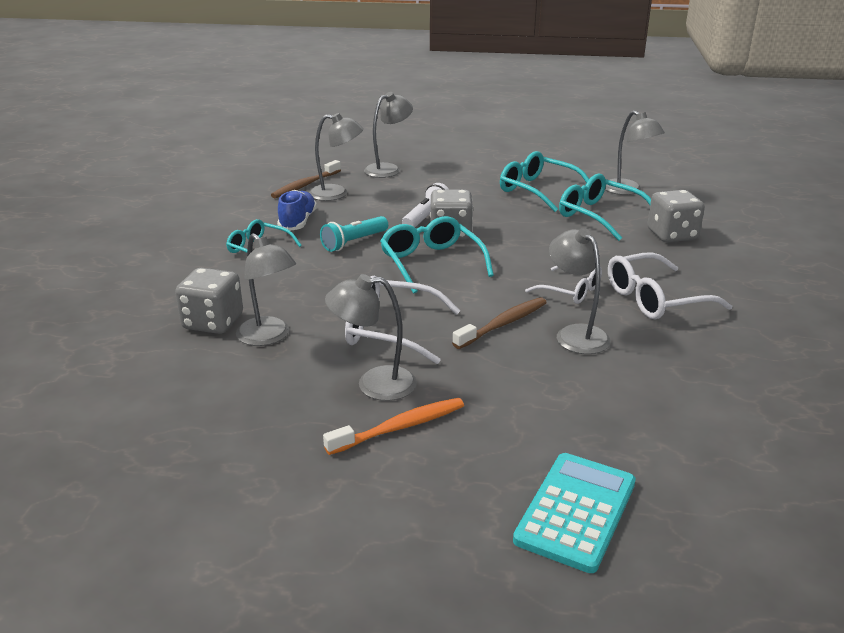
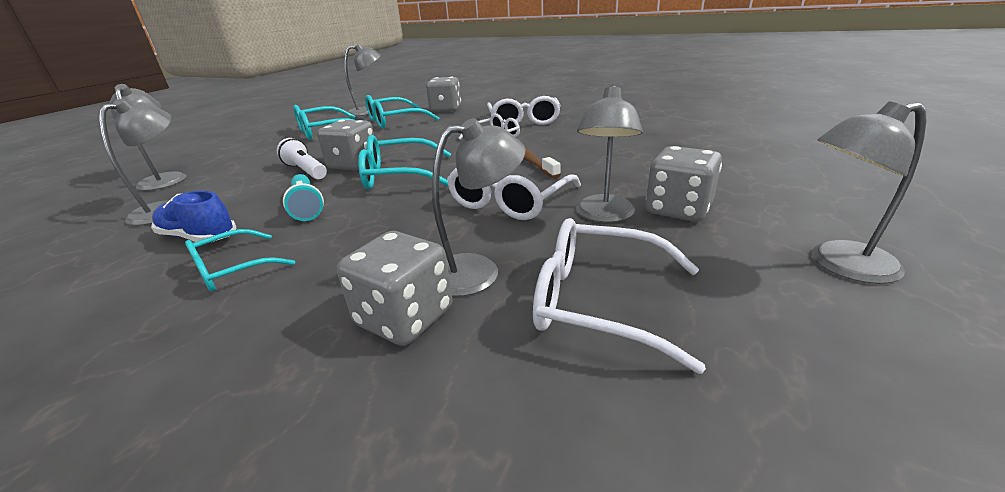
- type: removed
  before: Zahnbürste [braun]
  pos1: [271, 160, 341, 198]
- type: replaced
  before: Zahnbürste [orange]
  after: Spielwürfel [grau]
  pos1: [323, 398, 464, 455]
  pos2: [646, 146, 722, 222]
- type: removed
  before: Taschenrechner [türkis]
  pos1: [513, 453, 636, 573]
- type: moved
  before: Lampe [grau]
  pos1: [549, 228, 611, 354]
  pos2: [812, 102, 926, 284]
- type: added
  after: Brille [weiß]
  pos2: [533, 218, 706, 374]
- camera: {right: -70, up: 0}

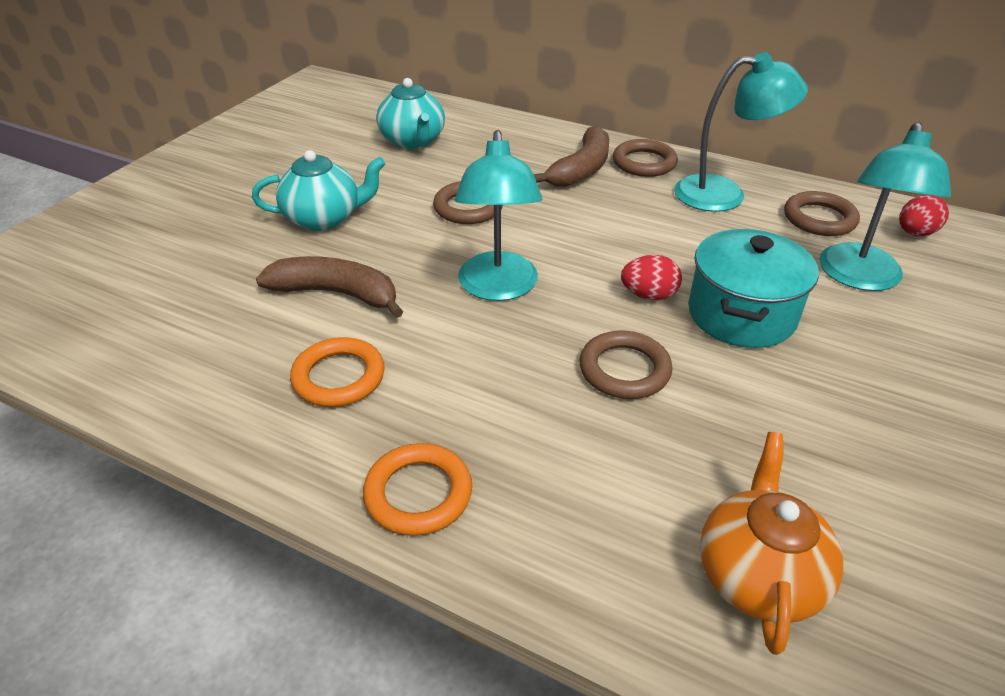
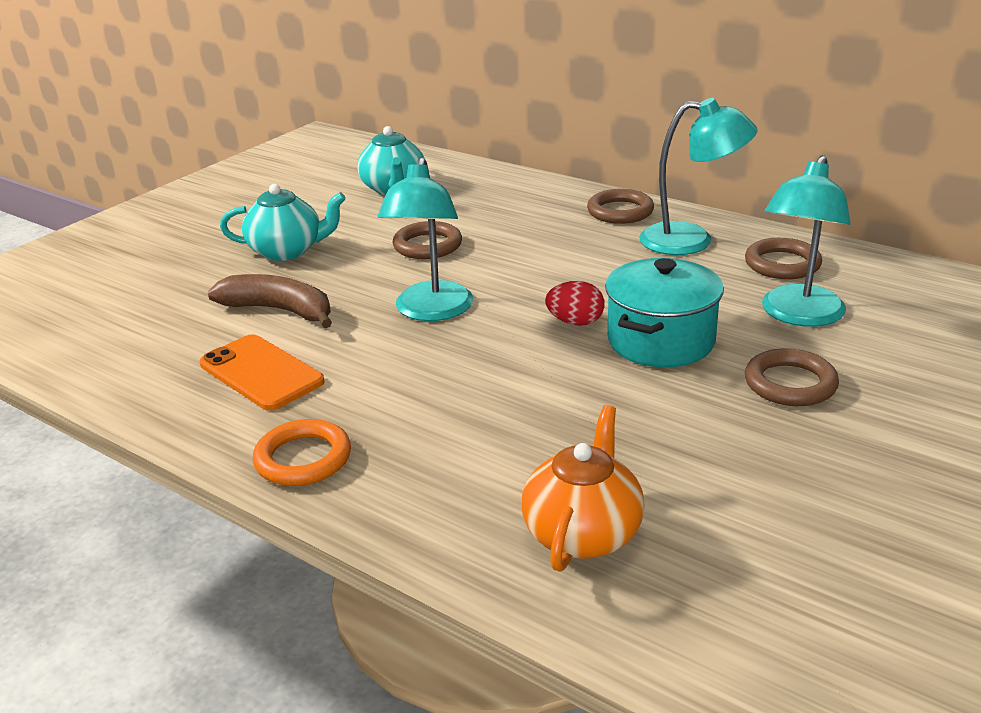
- type: replaced
  before: Ring [orange]
  after: Handy [orange]
  pos1: [290, 337, 385, 407]
  pos2: [200, 334, 325, 411]
- type: removed
  before: Banane [braun]
  pos1: [534, 126, 609, 187]
- type: moved
  before: Ring [braun]
  pos1: [580, 330, 672, 399]
  pos2: [745, 348, 839, 406]
- type: removed
  before: Ei [rot]
  pos1: [899, 195, 949, 236]
- camera: {right: 10, up: -10}

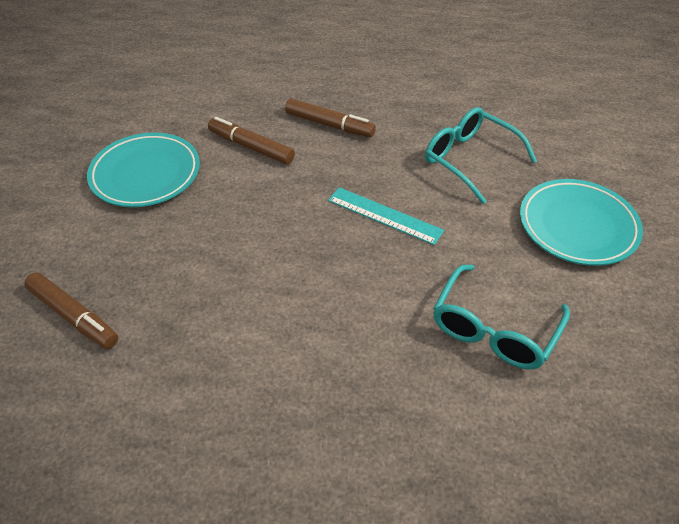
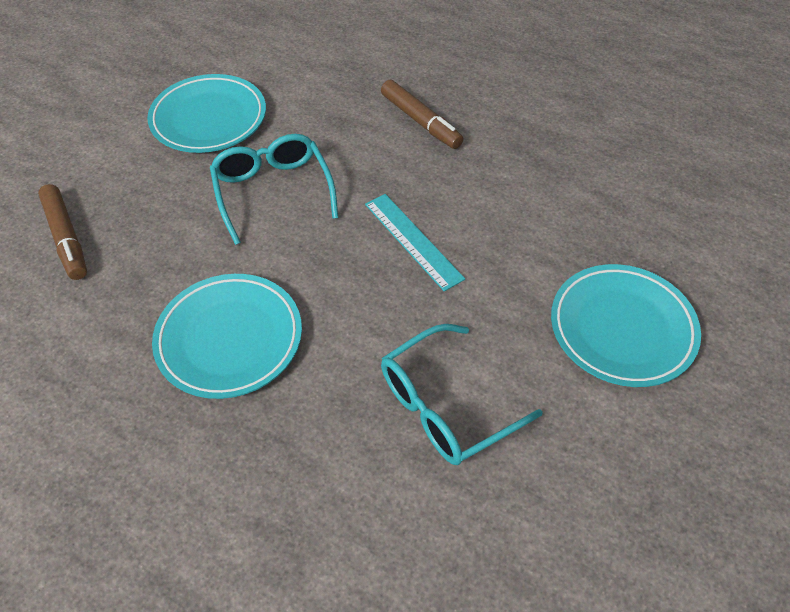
- type: removed
  before: Filzstift [braun]
  pos1: [208, 117, 295, 164]
- type: moved
  before: Brille [türkis]
  pos1: [425, 107, 537, 204]
  pos2: [210, 134, 338, 245]
- type: added
  after: Teller [türkis]
  pos2: [152, 274, 302, 399]
- camera: {right: 25, up: 5}

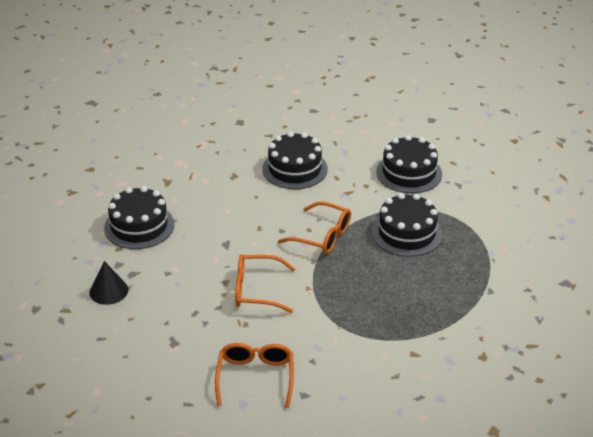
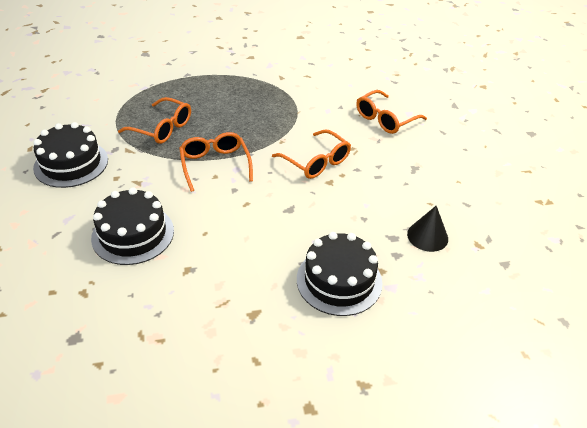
- type: replaced
  before: Kuchen [schwarz]
  after: Brille [orange]
  pos1: [372, 193, 442, 257]
  pos2: [118, 97, 191, 144]
- camera: {right: -135, up: 5}

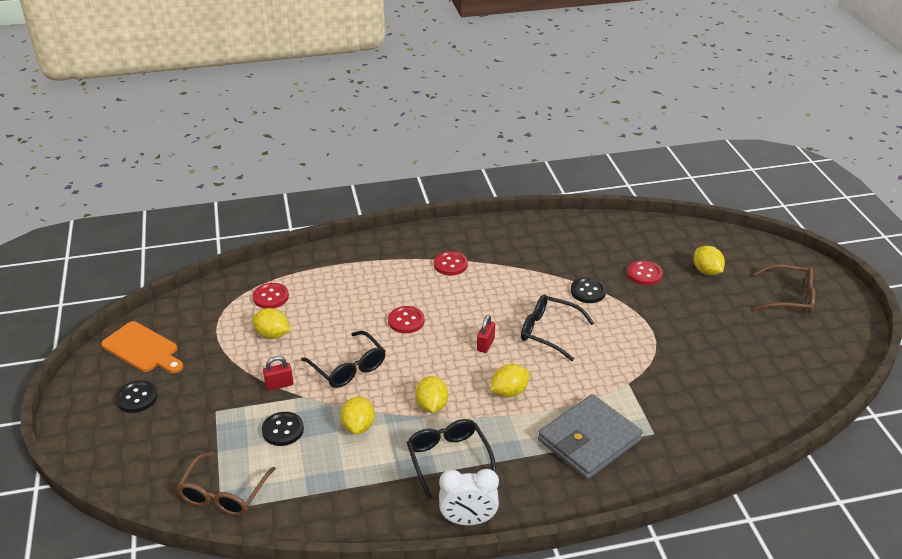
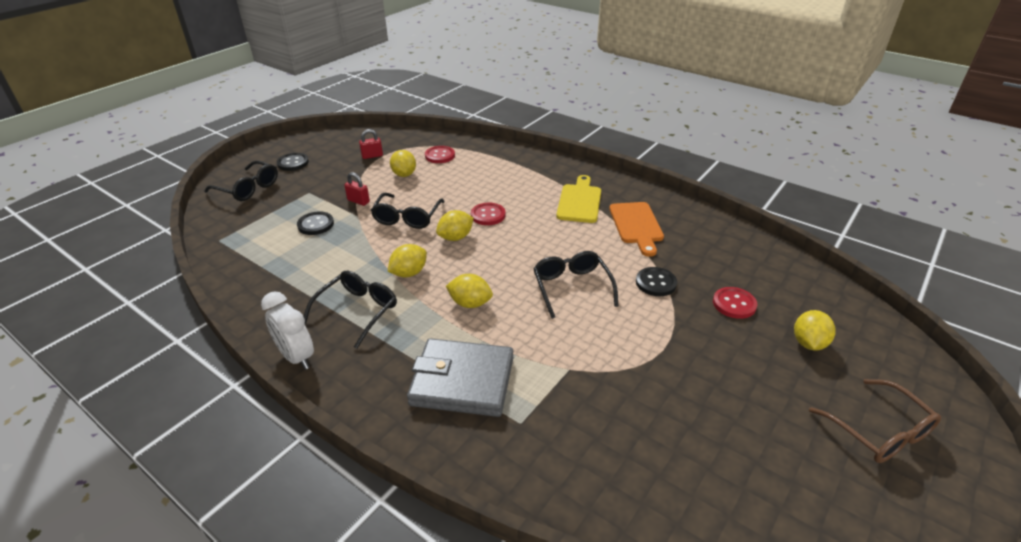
- type: moved
  before: Schneidebrett [orange]
  pos1: [101, 321, 183, 373]
  pos2: [609, 202, 664, 257]
- type: removed
  before: Brille [braun]
  pos1: [176, 452, 276, 516]
- type: moved
  before: Zitrone [gelb]
  pos1: [341, 396, 375, 434]
  pos2: [436, 210, 474, 241]
- type: replaced
  before: Knopf [rot]
  after: Schneidebrett [gelb]
  pos1: [434, 251, 468, 275]
  pos2: [556, 175, 601, 223]
- type: moved
  before: Vorhängeschloss [rot]
  pos1: [477, 315, 495, 353]
  pos2: [359, 129, 383, 159]
- type: added
  after: Brille [schwarz]
  pos2: [204, 160, 278, 201]
- camera: {right: 50, up: 0}

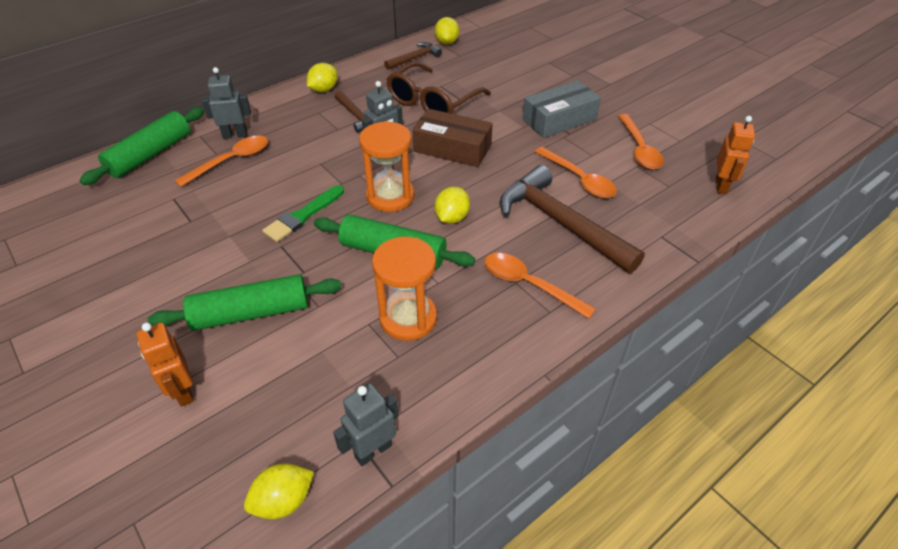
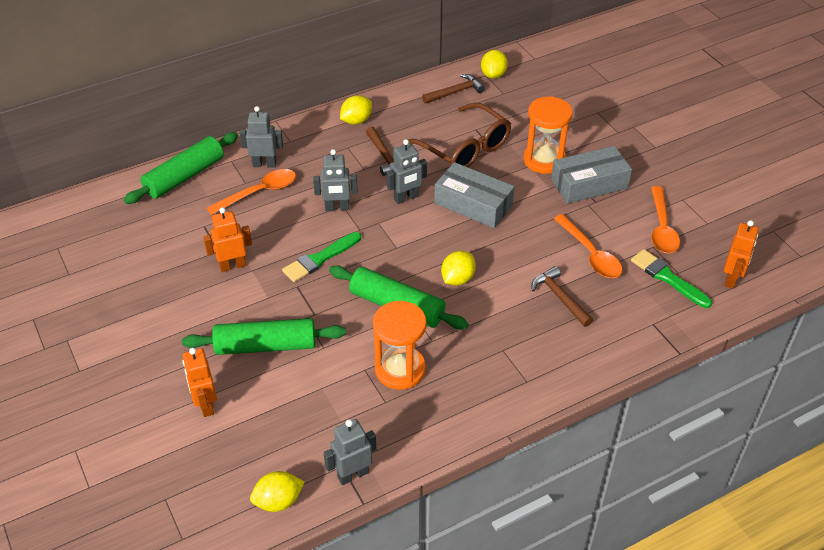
- type: moved
  before: Sanduhr [orange]
  pos1: [359, 121, 414, 212]
  pos2: [523, 96, 573, 174]
- type: turned
  before: Brille [braun]
  pos1: [386, 62, 491, 114]
  pos2: [408, 103, 511, 167]
  turn: -90
- type: recoloured
  before: Schachtel [braun]
  after: Schachtel [grau]
  pos1: [412, 109, 493, 167]
  pos2: [434, 162, 514, 228]
- type: removed
  before: Löffel [orange]
  pos1: [484, 253, 596, 318]
- type: resized
  before: Hammer [braun]
  pos1: [500, 165, 645, 273]
  pos2: [532, 266, 593, 327]
  scale: 0.51
- type: added
  after: Roboter [orange]
  pos2: [203, 208, 252, 272]
- type: added
  after: Roboter [grau]
  pos2: [313, 149, 358, 211]
- type: added
  after: Pinsel [grün]
  pos2: [631, 249, 712, 308]
- camera: {right: 10, up: 0}

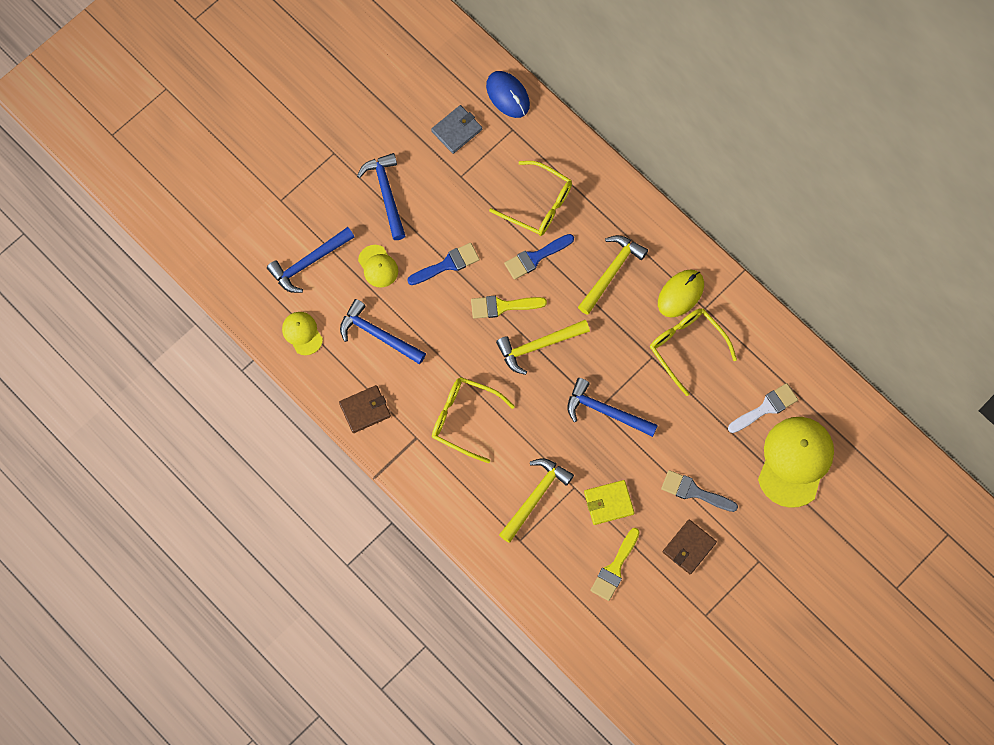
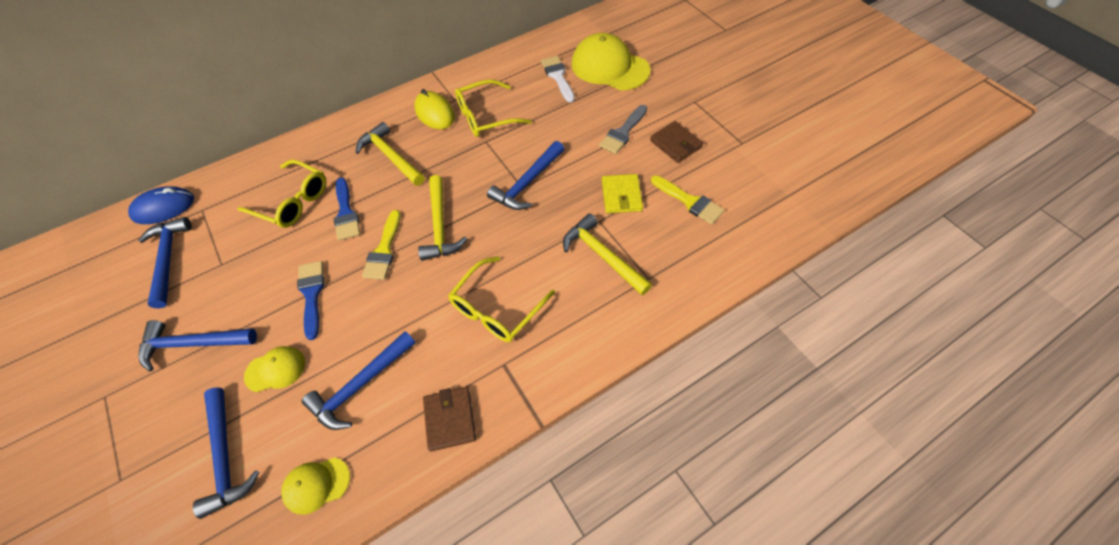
- type: replaced
  before: Geldbörse [grau]
  after: Hammer [blau]
  pos1: [431, 105, 482, 154]
  pos2: [138, 217, 192, 309]
- type: turned
  before: Brille [gelb]
  pos1: [489, 161, 572, 236]
  pos2: [237, 160, 326, 228]
  turn: 75
- camera: {right: -75, up: -15}

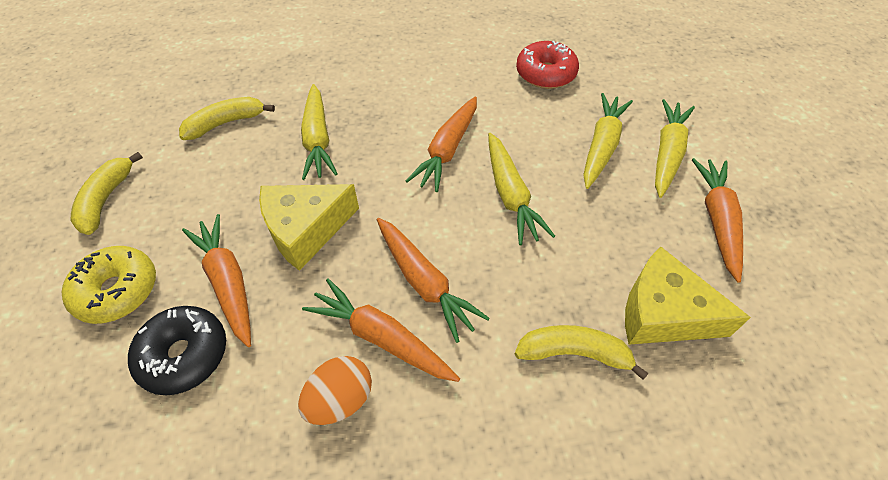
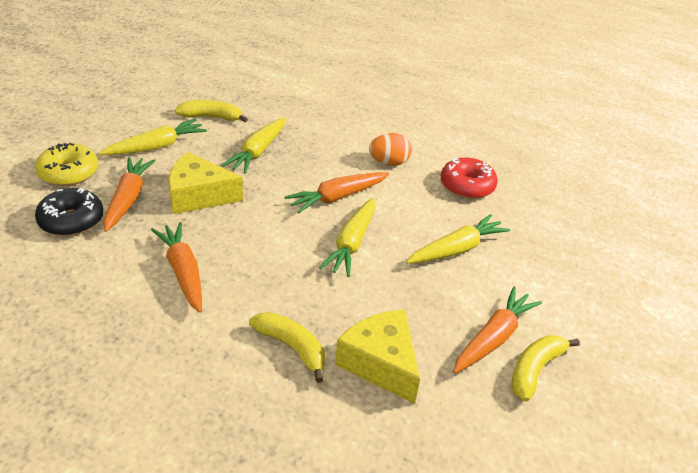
- type: moved
  before: Banane [gelb]
  pos1: [70, 152, 143, 235]
  pos2: [511, 335, 580, 402]
- type: moved
  before: Ei [orange]
  pos1: [298, 356, 372, 425]
  pos2: [369, 133, 412, 166]
- type: removed
  before: Karotte [orange]
  pos1: [377, 218, 490, 343]
- type: moved
  before: Karotte [gelb]
  pos1: [655, 99, 695, 198]
  pos2: [99, 119, 207, 155]
- camera: {right: 30, up: -15}

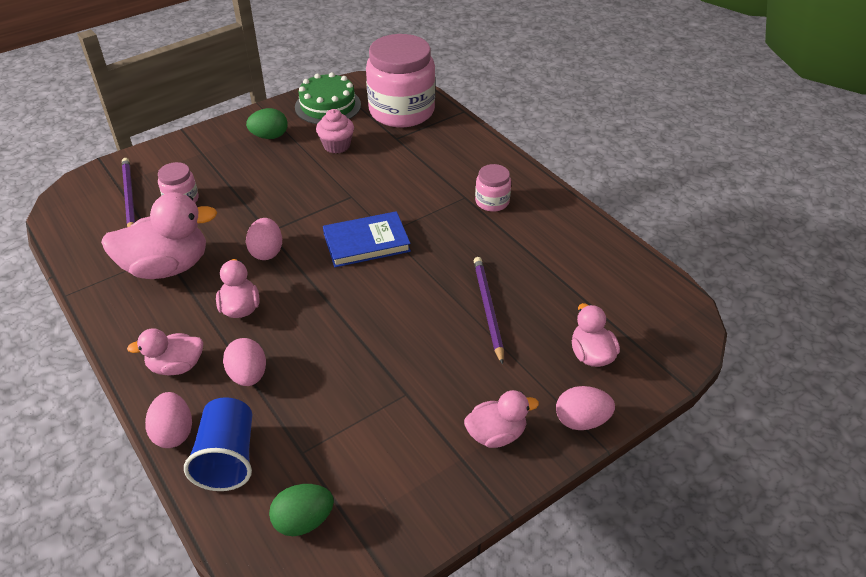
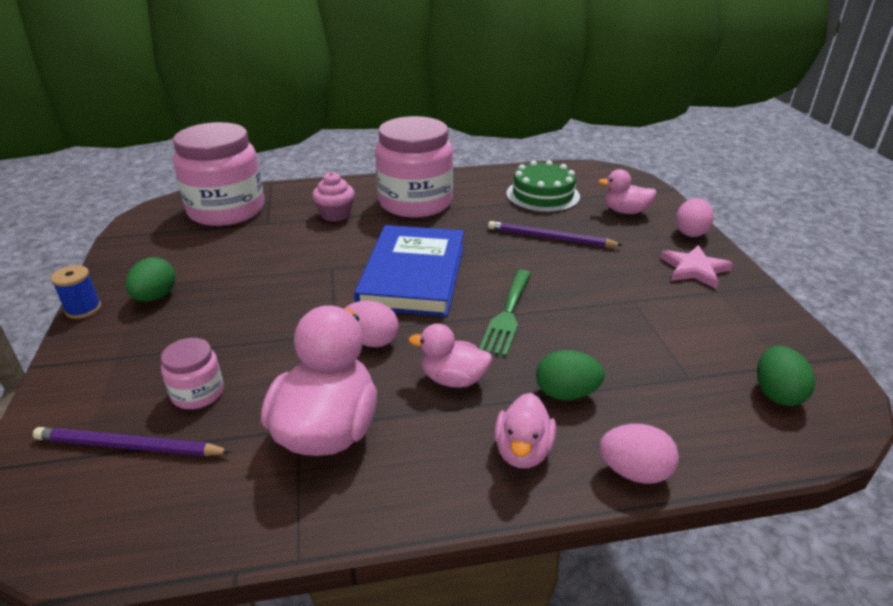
- type: removed
  before: Becher [blau]
  pos1: [184, 397, 252, 491]
- type: recoloured
  before: Ei [rosa]
  after: Ei [grün]
  pos1: [223, 338, 266, 386]
  pos2: [536, 350, 605, 400]
- type: moved
  before: Kuchen [grün]
  pos1: [295, 72, 361, 124]
  pos2: [506, 160, 580, 212]
- type: moved
  before: Muffin [rosa]
  pos1: [316, 109, 354, 154]
  pos2: [312, 172, 355, 222]
- type: resized
  before: Buch [blau]
  pos1: [323, 211, 411, 267]
  pos2: [354, 225, 464, 317]
  scale: 1.5
- type: replaced
  before: Ente [rosa]
  after: Stern [rosa]
  pos1: [464, 390, 539, 448]
  pos2: [661, 245, 733, 289]
- type: resized
  before: Einmachglas [rosa]
  pos1: [475, 164, 511, 212]
  pos2: [375, 116, 453, 218]
  scale: 2.2
- type: added
  after: Garnrolle [blau]
  pos2: [51, 265, 101, 319]
- type: added
  after: Gabel [grün]
  pos2: [479, 270, 531, 357]
- camera: {right: -65, up: -10}

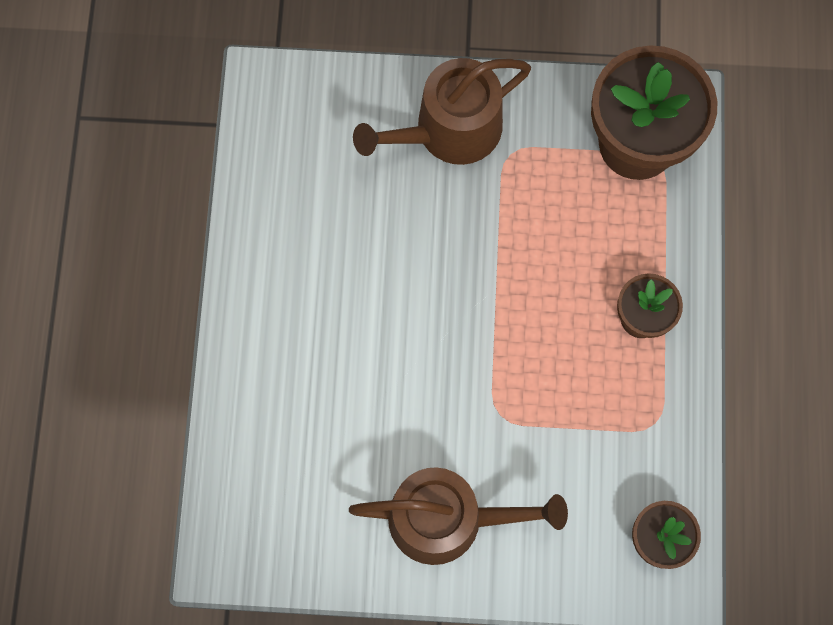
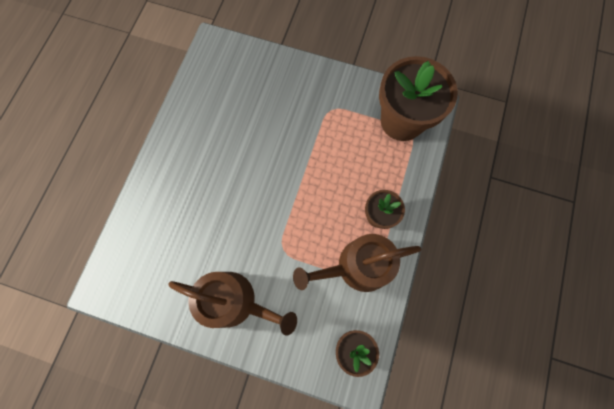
- type: moved
  before: Gießkanne [braun]
  pos1: [353, 58, 531, 165]
  pos2: [293, 234, 421, 292]
- camera: {right: 15, up: 0}

